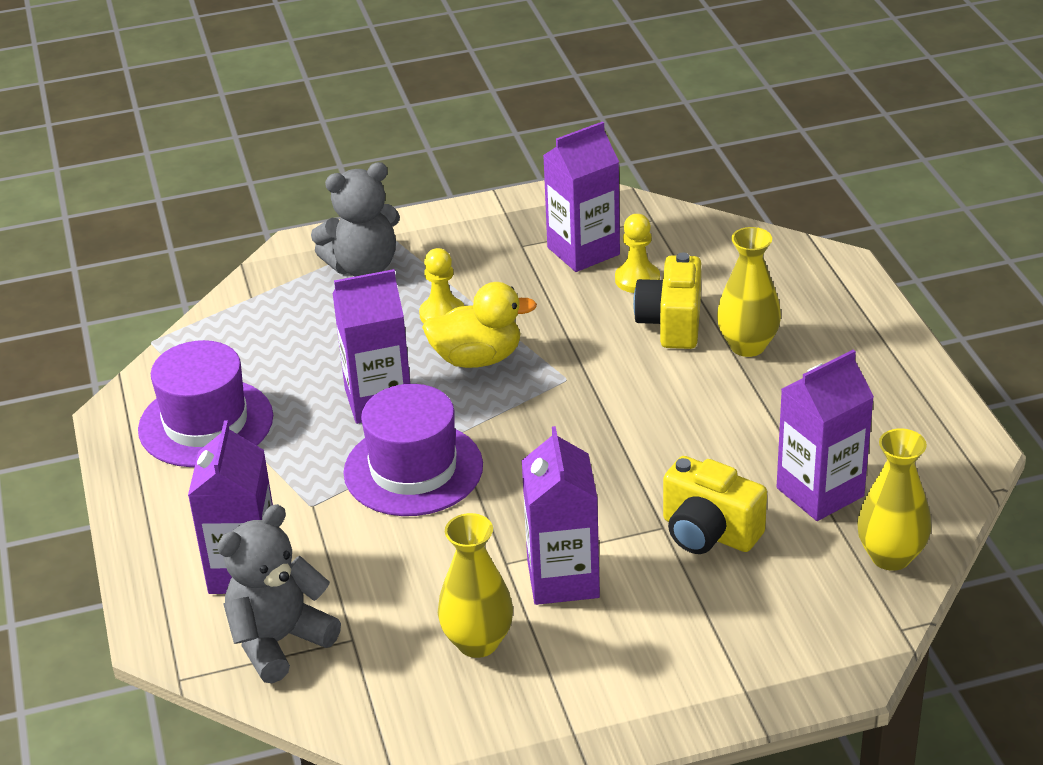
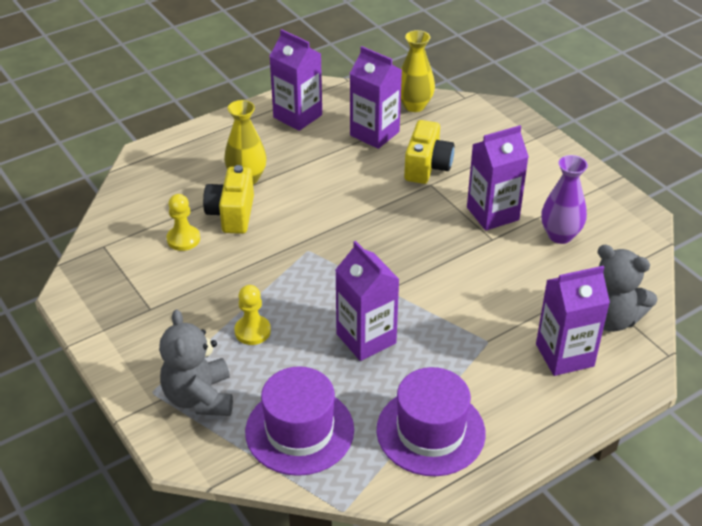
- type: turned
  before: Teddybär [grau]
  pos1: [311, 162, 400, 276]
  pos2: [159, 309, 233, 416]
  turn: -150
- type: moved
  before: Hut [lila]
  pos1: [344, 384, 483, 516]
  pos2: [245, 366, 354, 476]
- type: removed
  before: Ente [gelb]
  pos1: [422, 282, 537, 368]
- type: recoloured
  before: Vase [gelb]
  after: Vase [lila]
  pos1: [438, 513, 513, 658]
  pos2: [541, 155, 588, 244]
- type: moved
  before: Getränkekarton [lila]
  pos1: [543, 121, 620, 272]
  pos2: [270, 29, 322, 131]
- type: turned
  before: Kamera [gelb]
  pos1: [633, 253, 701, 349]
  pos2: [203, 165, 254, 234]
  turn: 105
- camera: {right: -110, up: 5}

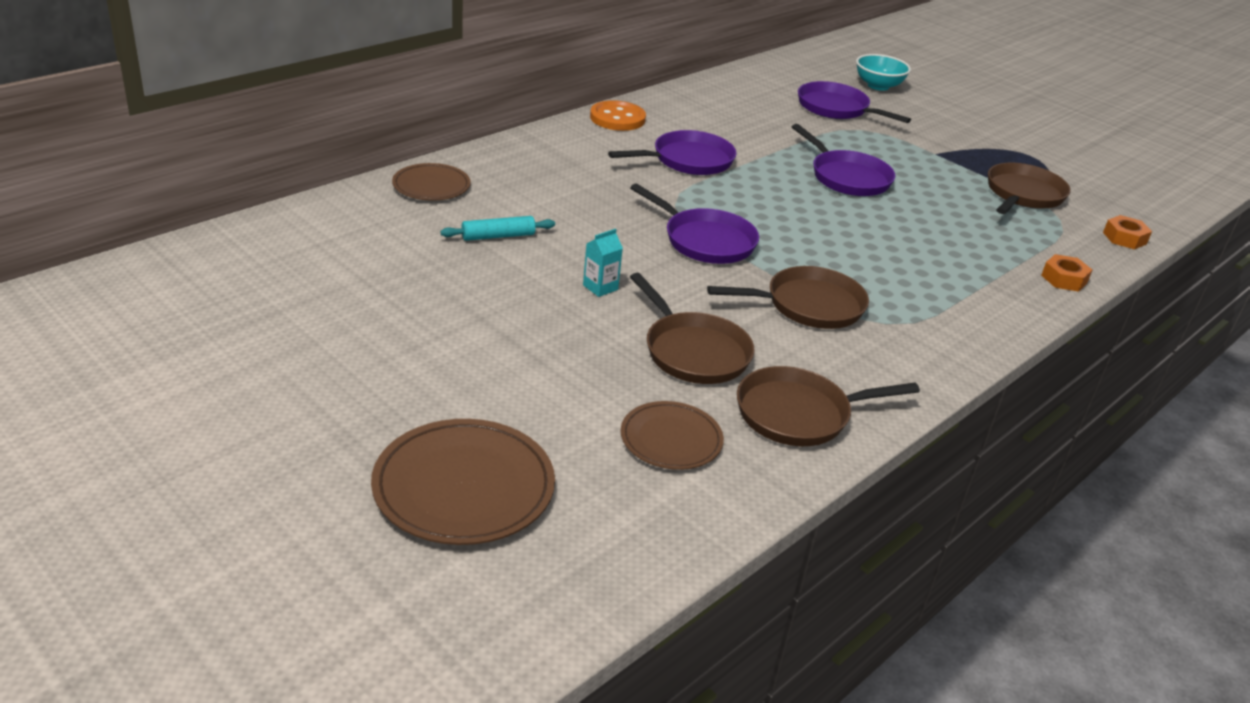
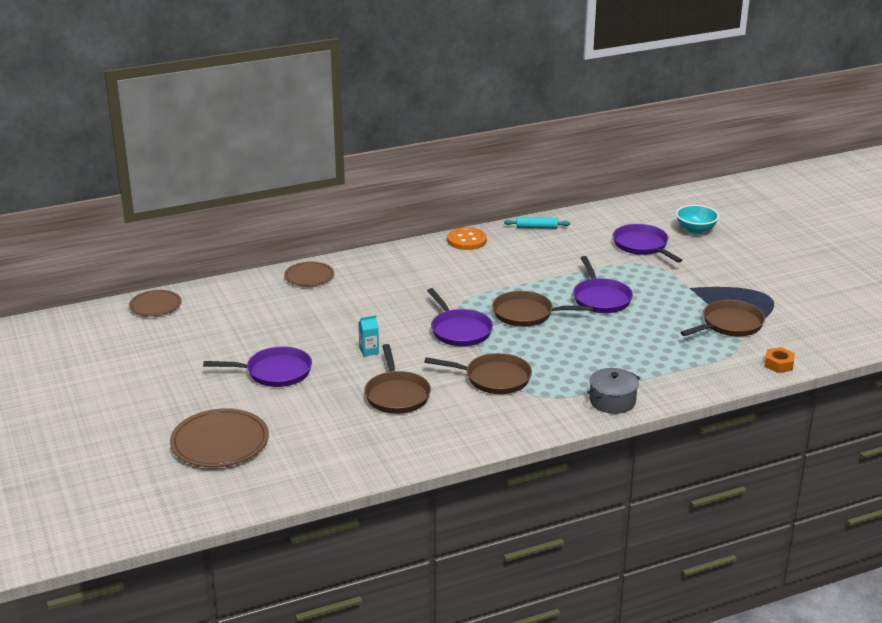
- type: moved
  before: Nudelholz [türkis]
  pos1: [440, 216, 555, 241]
  pos2: [504, 217, 570, 229]
- type: moved
  before: Pfanne [lila]
  pos1: [608, 130, 737, 175]
  pos2: [203, 346, 312, 387]
- type: moved
  before: Teller [braun]
  pos1: [621, 401, 724, 470]
  pos2: [129, 290, 182, 317]
- type: moved
  before: Pfanne [braun]
  pos1: [737, 366, 920, 446]
  pos2: [492, 291, 593, 327]
- type: removed
  before: Sechskantmutter [orange]
  pos1: [1041, 254, 1092, 292]
- type: added
  after: Kochtopf [grau]
  pos2: [587, 368, 640, 414]
- camera: {right: 25, up: -5}

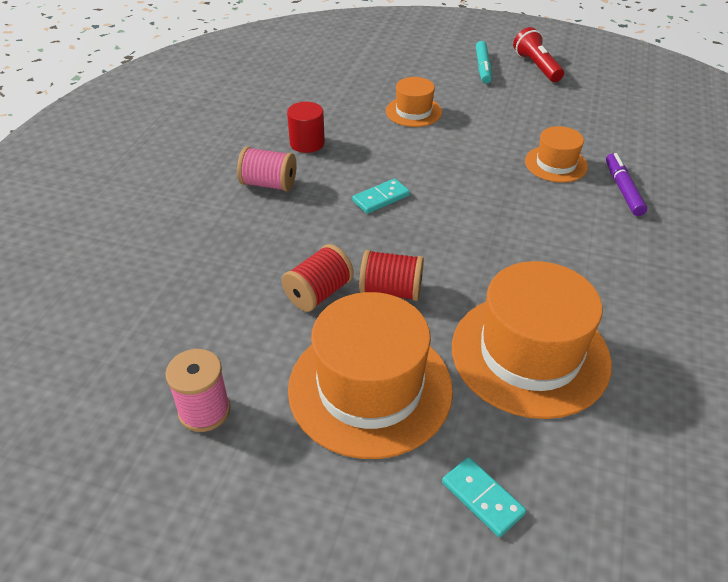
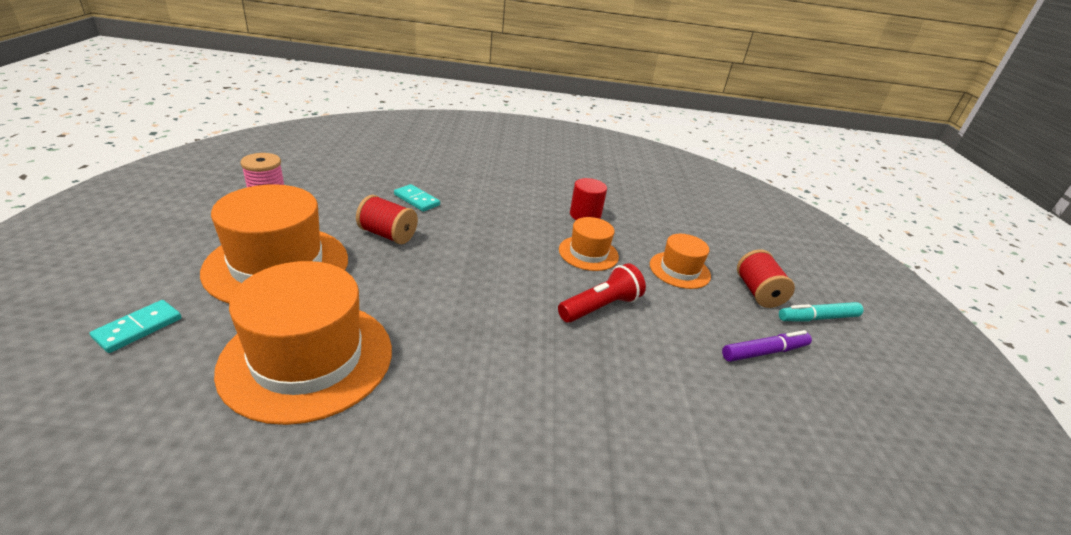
- type: removed
  before: Garnrolle [rosa]
  pos1: [237, 147, 296, 191]
- type: moved
  before: Dominostein [türkis]
  pos1: [352, 178, 410, 214]
  pos2: [394, 184, 440, 212]
- type: moved
  before: Garnrolle [rot]
  pos1: [359, 250, 424, 301]
  pos2: [737, 249, 795, 308]
- type: moved
  before: Taschenlampe [rot]
  pos1: [513, 27, 564, 82]
  pos2: [558, 263, 646, 323]
- type: moved
  before: Hut [orange]
  pos1: [525, 126, 588, 183]
  pos2: [559, 217, 619, 271]
- type: moved
  before: Filzstift [lila]
  pos1: [606, 153, 647, 216]
  pos2: [722, 330, 812, 362]
- camera: {right: 70, up: -10}

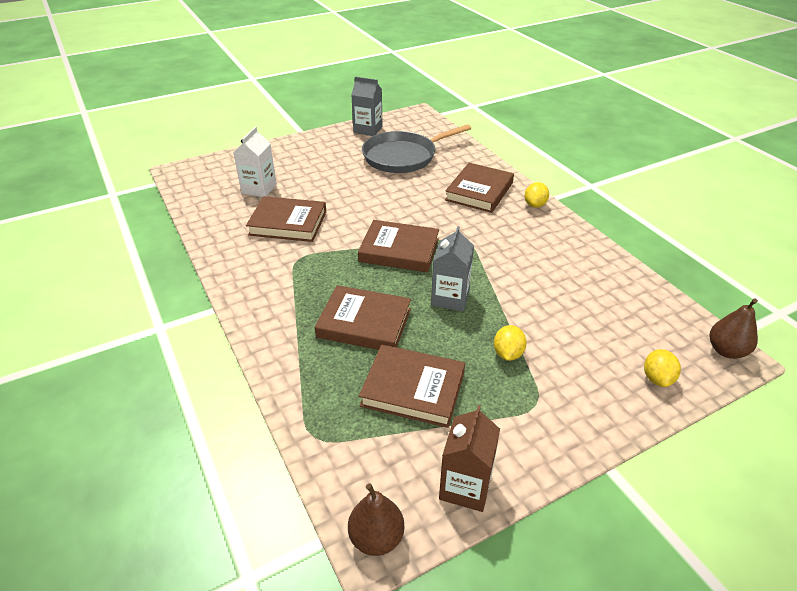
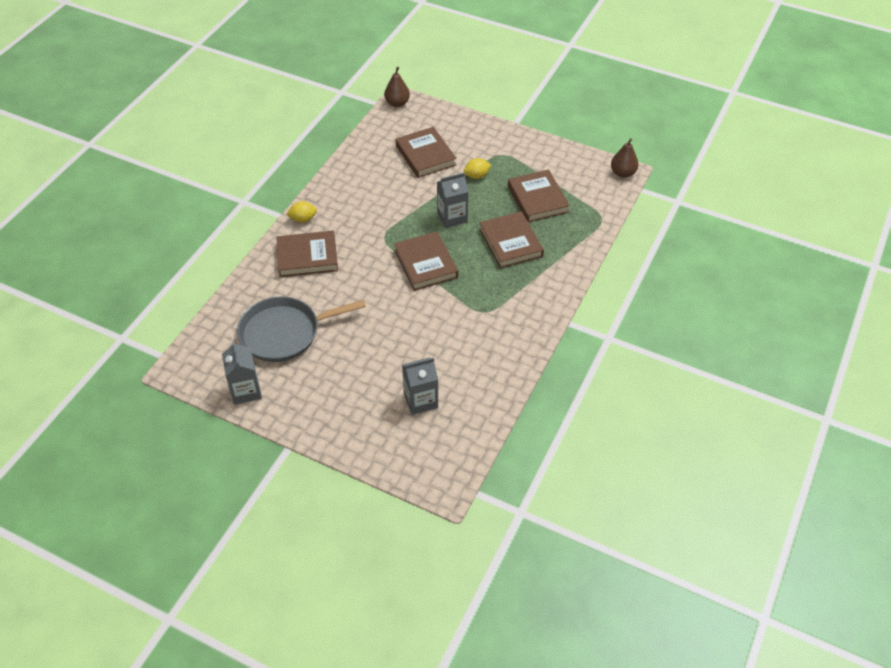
- type: recoloured
  before: Getränkekarton [weiß]
  after: Getränkekarton [grau]
  pos1: [233, 127, 277, 197]
  pos2: [402, 357, 438, 415]
- type: moved
  before: Buch [braun]
  pos1: [246, 196, 326, 242]
  pos2: [395, 127, 456, 178]
- type: turned
  before: Pfanne [grau]
  pos1: [362, 124, 471, 173]
  pos2: [237, 297, 366, 362]
  turn: 135
- type: removed
  before: Getränkekarton [braun]
  pos1: [439, 405, 500, 512]
- type: removed
  before: Zitrone [gelb]
  pos1: [644, 349, 681, 387]
- camera: {right: -125, up: 10}

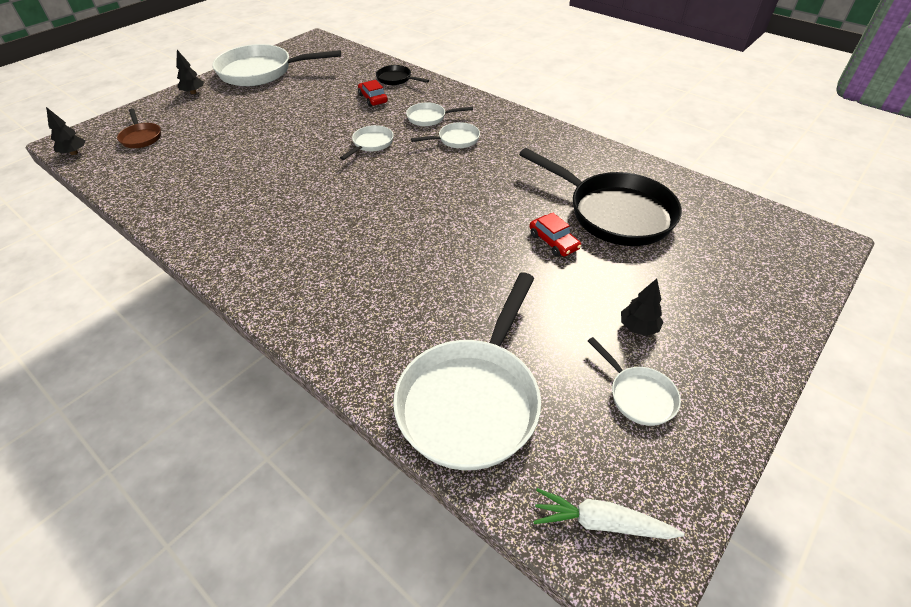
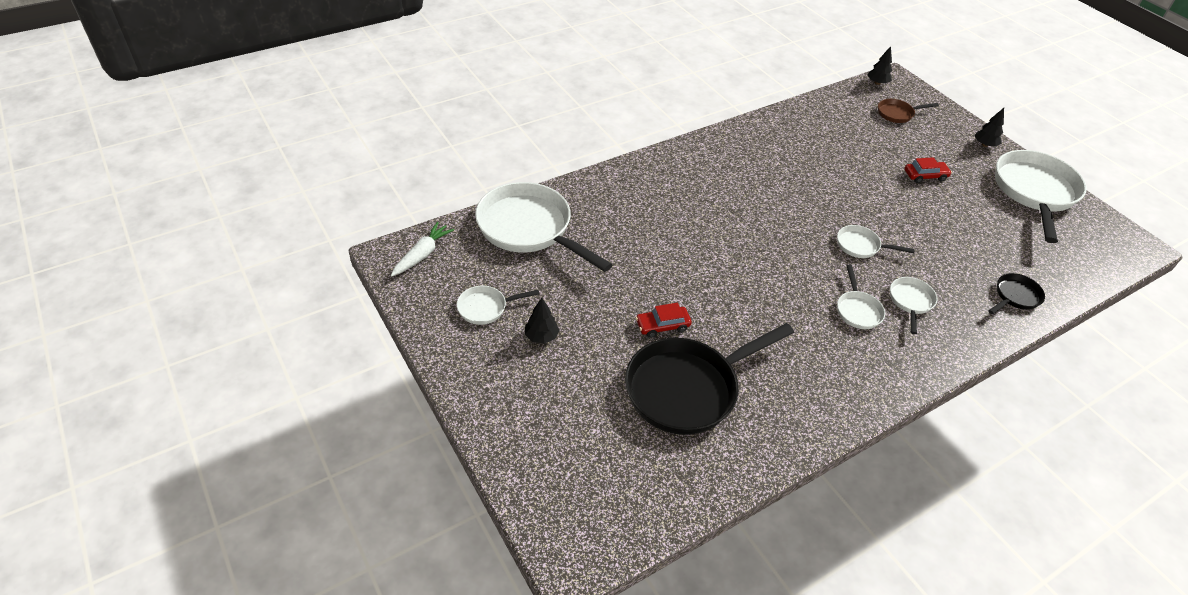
- type: turned
  before: Pfanne [weiß]
  pos1: [340, 125, 394, 160]
  pos2: [837, 225, 915, 258]
  turn: 150
- type: moved
  before: Auto [rot]
  pos1: [358, 80, 388, 107]
  pos2: [905, 157, 952, 183]
- camera: {right: 105, up: 0}

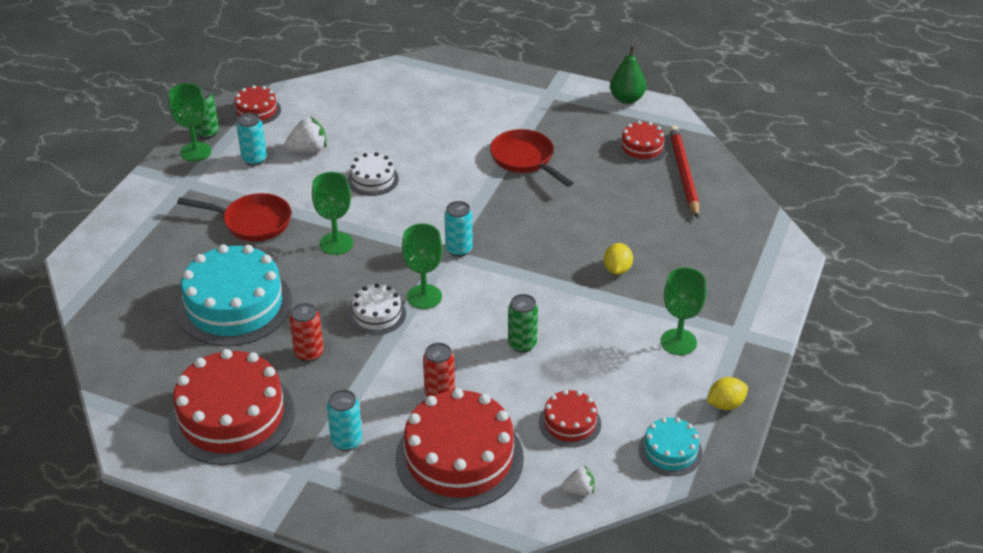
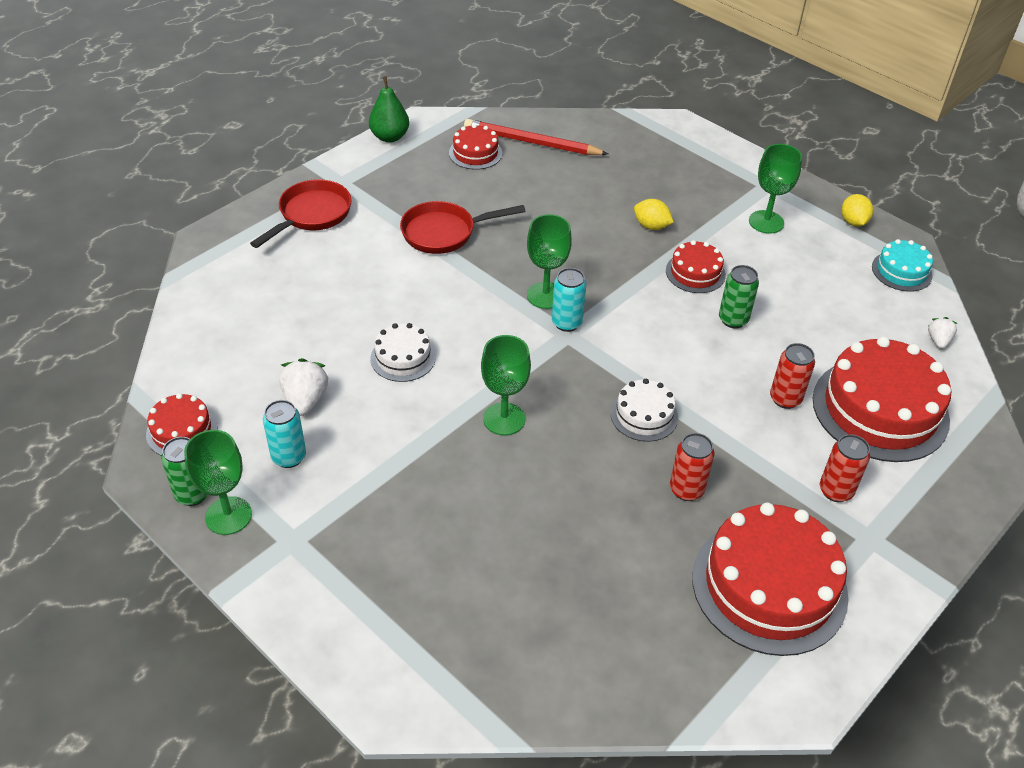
- type: moved
  before: Pfanne [rot]
  pos1: [177, 193, 291, 242]
  pos2: [250, 179, 352, 248]
- type: removed
  before: Kuchen [türkis]
  pos1: [177, 244, 292, 346]
- type: recoloured
  before: Dose [türkis]
  after: Dose [rot]
  pos1: [327, 390, 362, 451]
  pos2: [820, 434, 870, 502]
- type: moved
  before: Kelch [grün]
  pos1: [402, 223, 443, 309]
  pos2: [527, 214, 572, 309]
- type: moved
  before: Kuchen [rot]
  pos1: [539, 390, 601, 447]
  pos2: [666, 240, 726, 293]
- camera: {right: -70, up: 5}

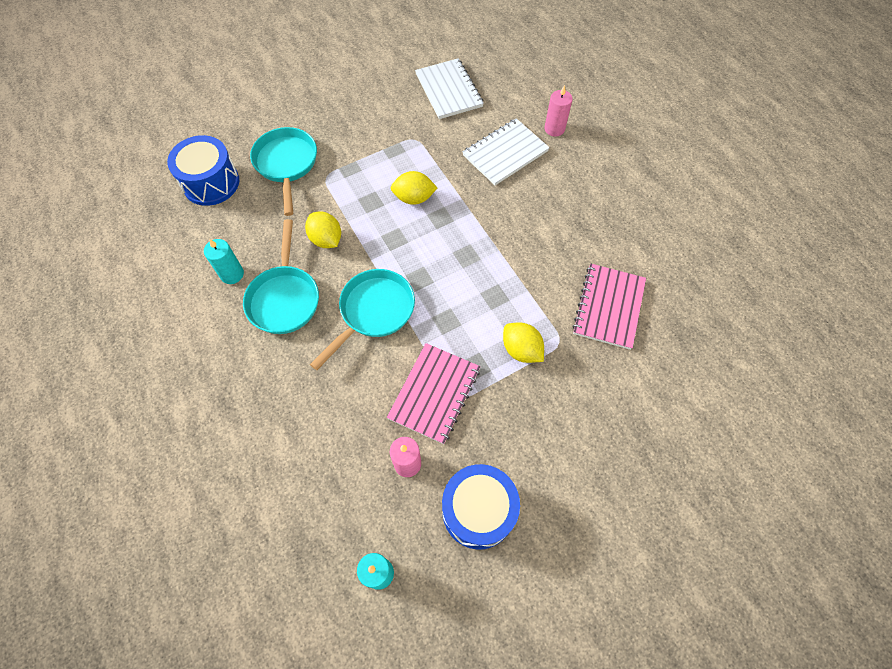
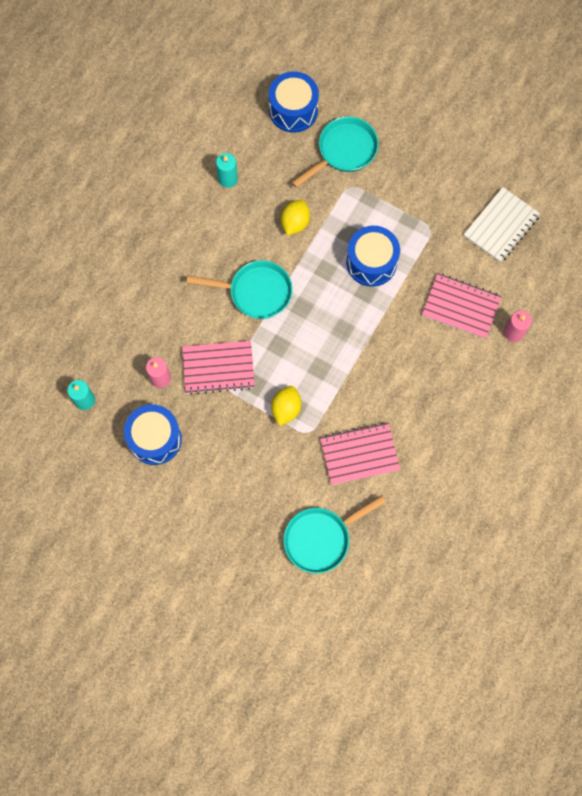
- type: moved
  before: Pfanne [türkis]
  pos1: [243, 219, 319, 334]
  pos2: [283, 495, 386, 574]
- type: replaced
  before: Zitrone [gelb]
  after: Trommel [blau]
  pos1: [391, 171, 437, 205]
  pos2: [346, 226, 400, 287]
- type: recoloured
  before: Notizbuch [weiß]
  after: Notizbuch [rosa]
  pos1: [463, 118, 550, 185]
  pos2: [422, 273, 502, 339]
- camera: {right: 60, up: 10}

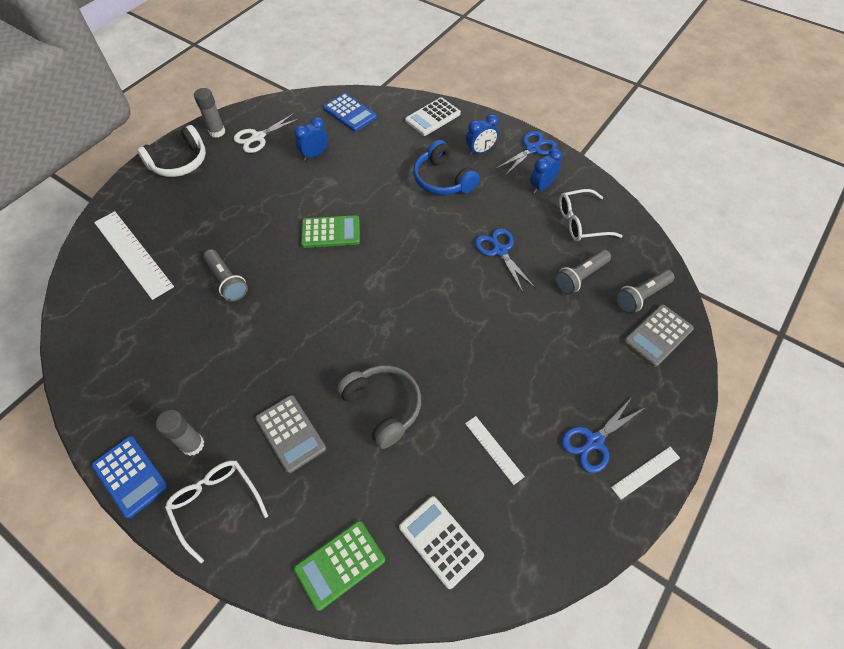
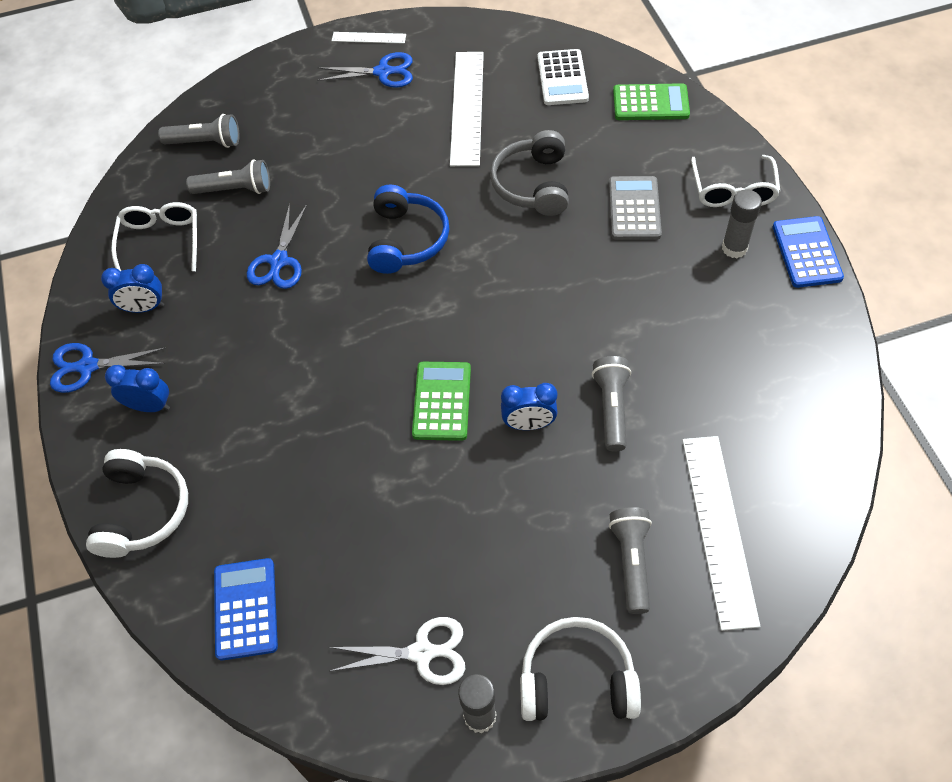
- type: moved
  before: Wecker [blau]
  pos1: [294, 117, 328, 161]
  pos2: [501, 383, 558, 430]
- type: turned
  before: Taschenrechner [grün]
  pos1: [301, 215, 360, 248]
  pos2: [412, 362, 471, 441]
  turn: 60
- type: replaced
  before: Taschenrechner [weiß]
  after: Kopfhörer [weiß]
  pos1: [405, 97, 461, 136]
  pos2: [86, 449, 188, 558]
- type: moved
  before: Kopfhörer [blau]
  pos1: [413, 140, 480, 195]
  pos2: [367, 185, 450, 274]
- type: resized
  before: Lineal [weiß]
  pos1: [465, 416, 525, 485]
  pos2: [450, 52, 484, 166]
  scale: 2.02
- type: turned
  before: Brille [weiß]
  pos1: [559, 189, 623, 241]
  pos2: [111, 202, 197, 271]
  turn: -120
- type: removed
  before: Taschenrechner [grau]
  pos1: [624, 304, 694, 367]
- type: added
  after: Taschenlampe [grau]
  pos2: [609, 507, 652, 614]
- camera: {right: -140, up: 0}

